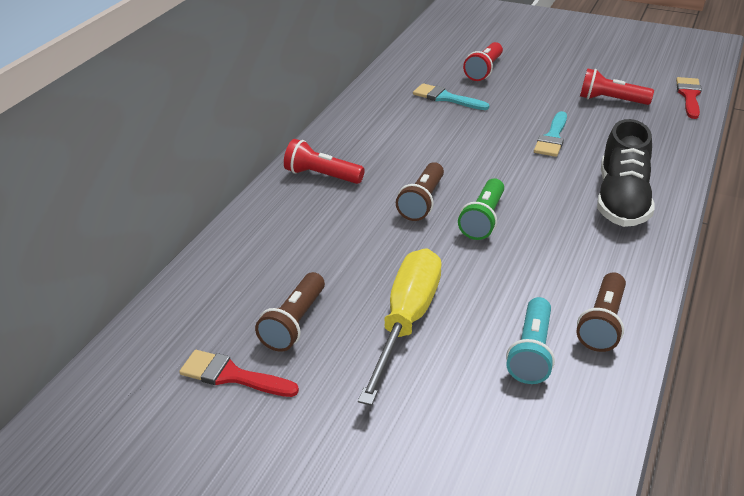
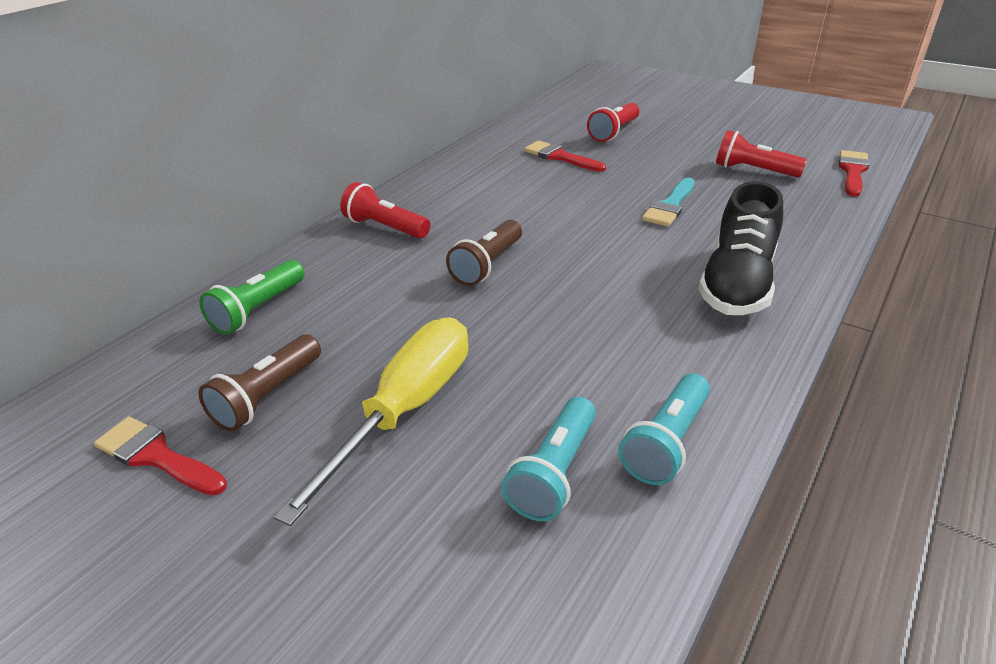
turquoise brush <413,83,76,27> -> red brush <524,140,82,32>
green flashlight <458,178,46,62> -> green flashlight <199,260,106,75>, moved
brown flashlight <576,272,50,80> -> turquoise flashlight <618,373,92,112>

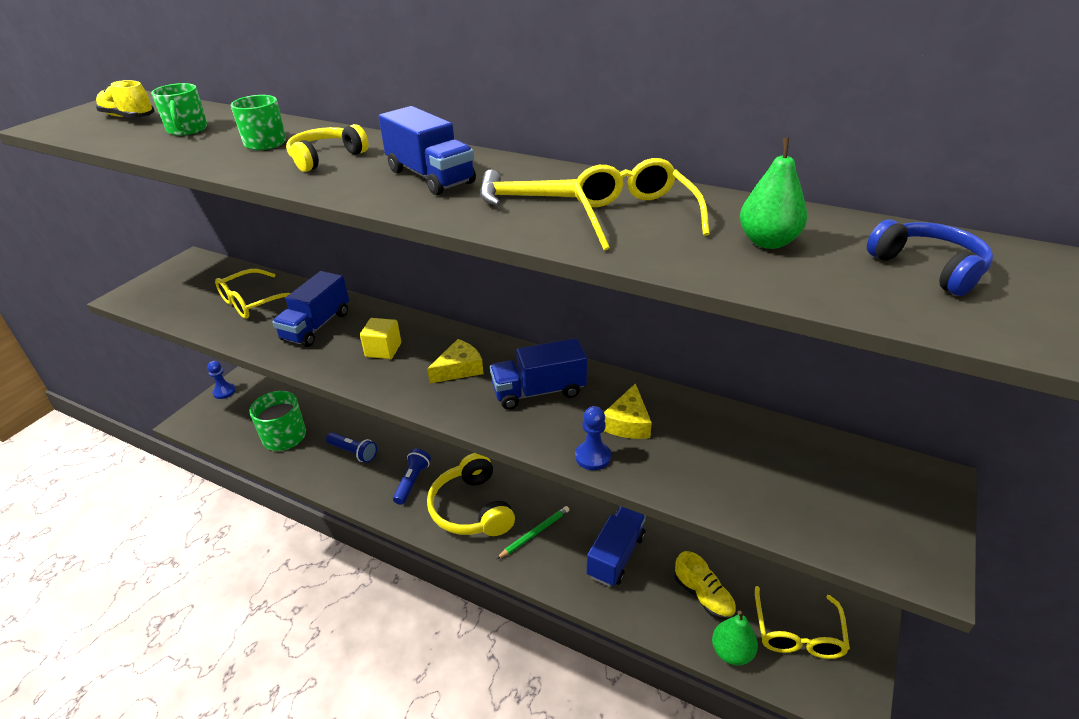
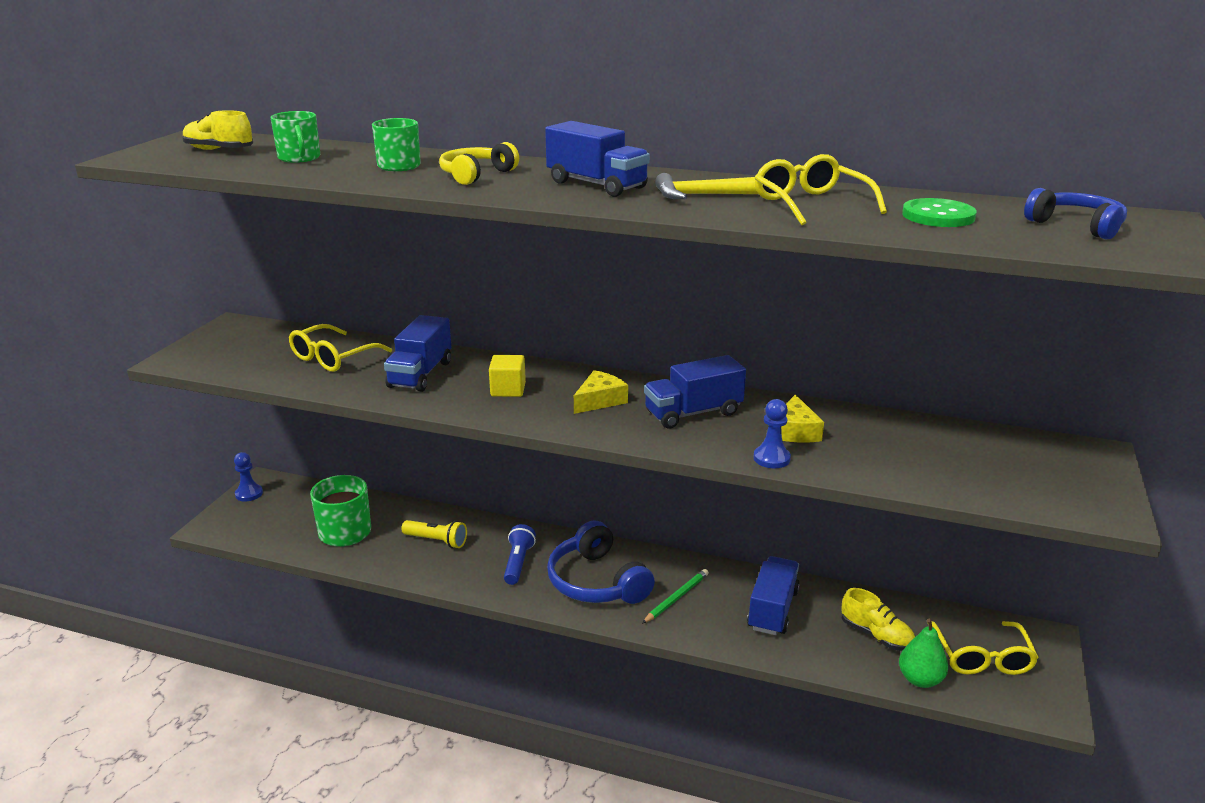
blue flashlight <326,432,51,31> -> yellow flashlight <401,520,66,28>
yellow headphones <427,453,88,83> -> blue headphones <547,520,108,84>
green pear <740,137,67,112> -> green button <902,198,75,29>

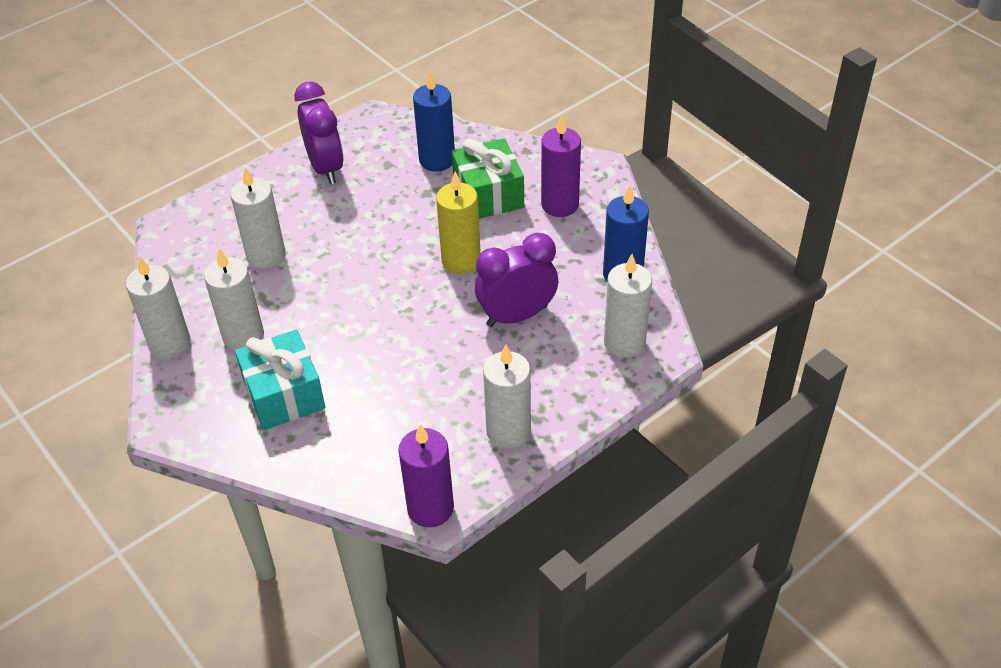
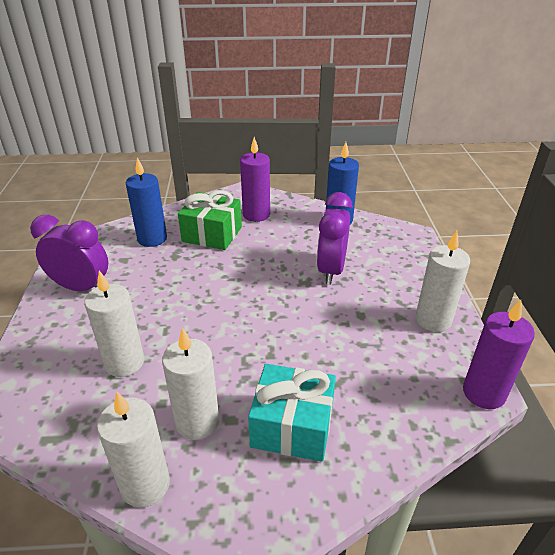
yellow candle <436,172,45,102> -> none
white candle <604,254,48,104> -> none

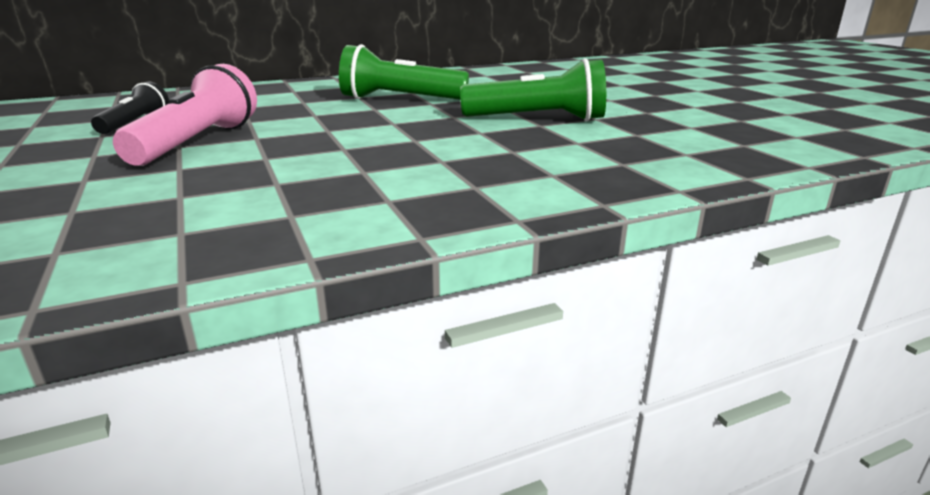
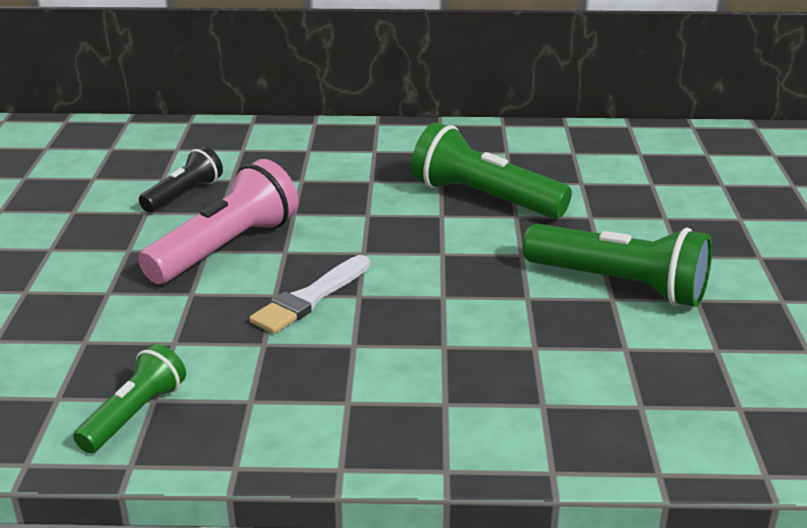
none -> green flashlight <73,344,113,109>
none -> white brush <249,255,121,79>

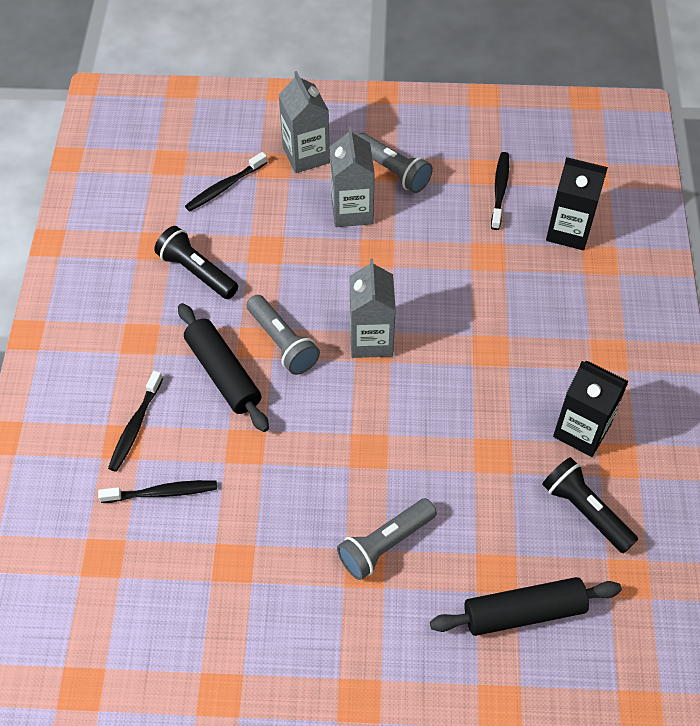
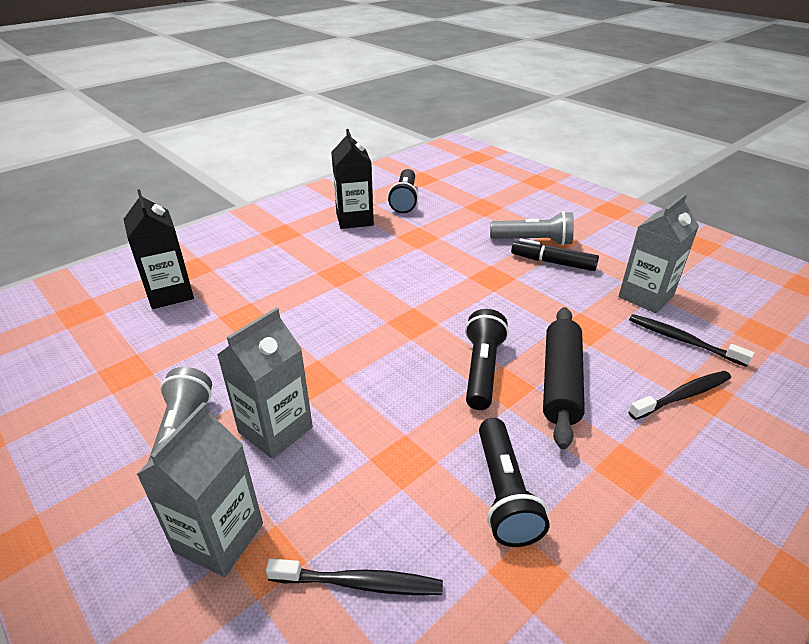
grey flashlight <247,295,73,80> -> black flashlight <465,309,44,101>
grey carton <350,258,46,100> -> grey carton <618,193,81,120>, moved
black rolling pin <430,577,192,59> -> none
black toothbrush <491,152,18,78> -> none
none -> black marker <511,238,88,33>

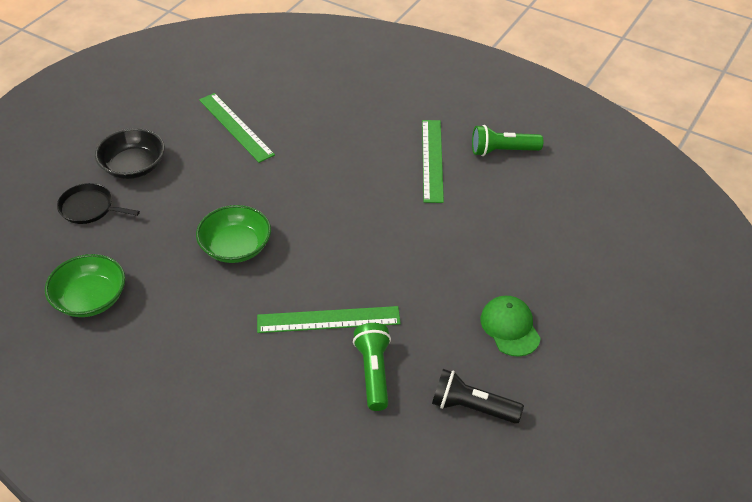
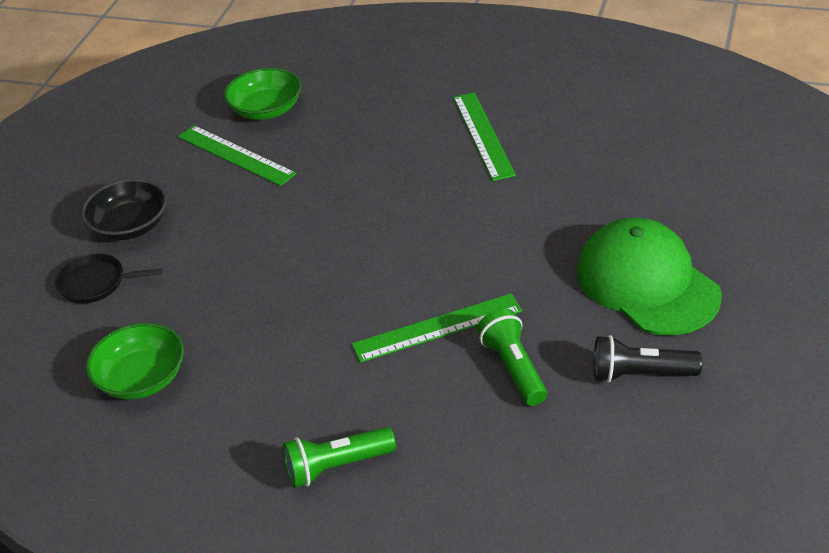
green bowl <196,205,75,58> -> green bowl <224,68,77,52>, moved
green flashlight <472,125,71,31> -> green flashlight <283,427,113,61>, moved
green cap <481,296,60,61> -> green cap <577,217,145,118>, x1.85

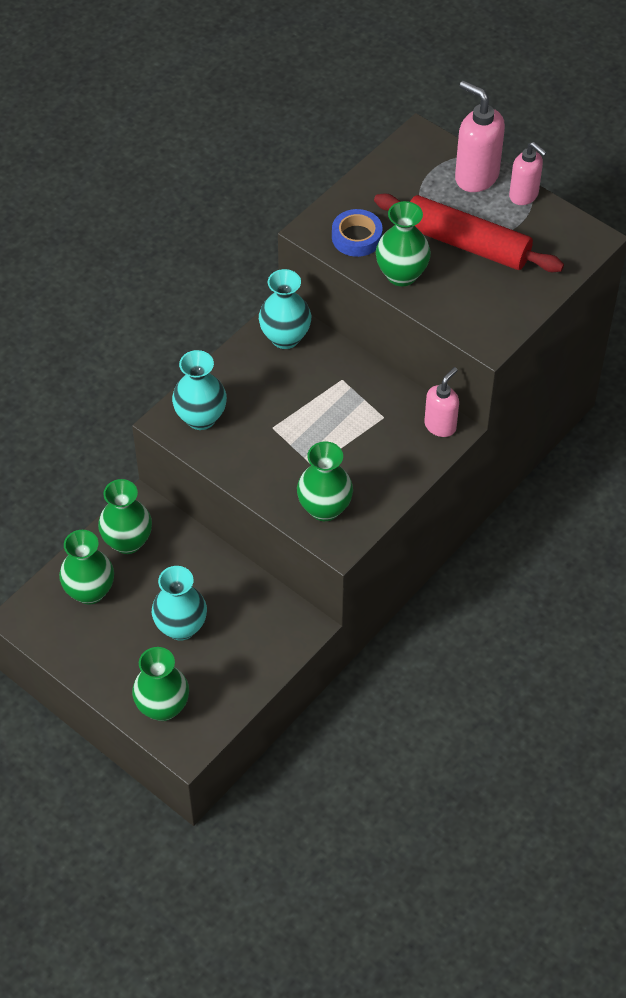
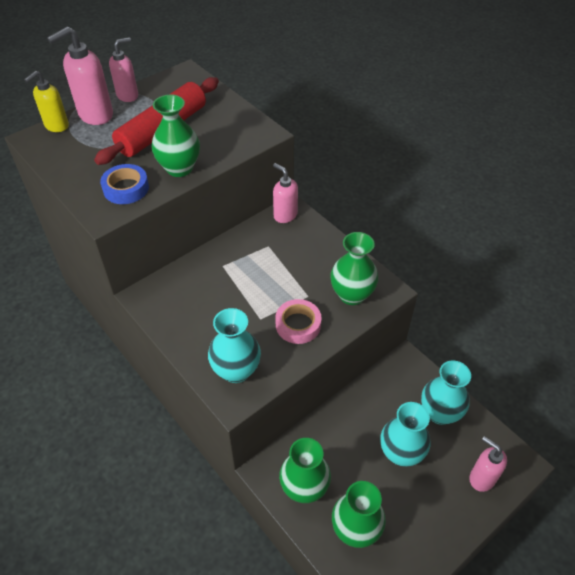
green vase <132,647,57,74> -> pink soap dispenser <469,436,38,56>
turquoise vase <259,269,52,80> -> turquoise vase <421,360,50,65>, moved
none -> yellow soap dispenser <24,71,45,61>
none -> pink tape <275,299,47,45>

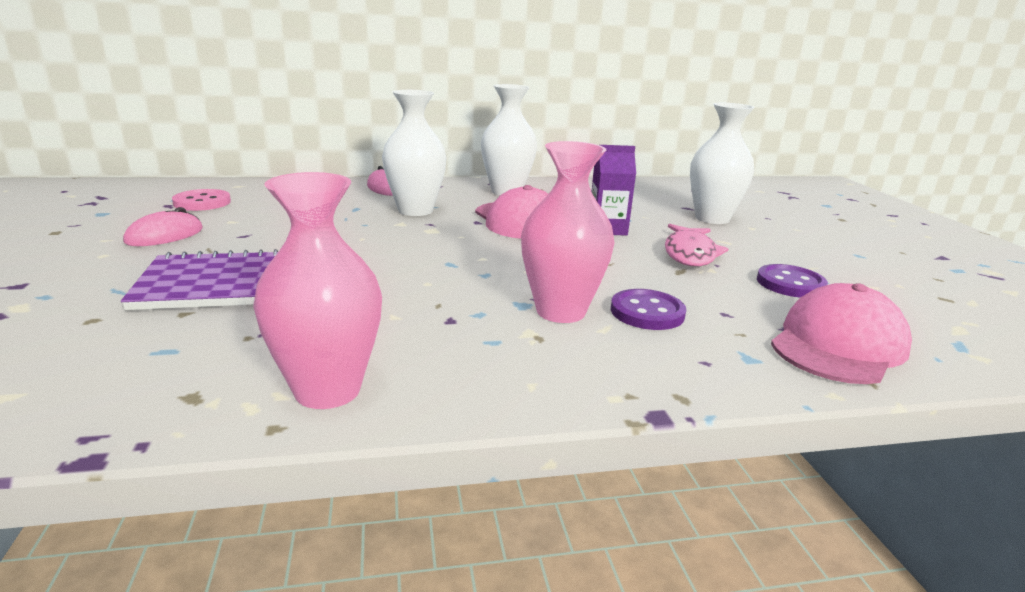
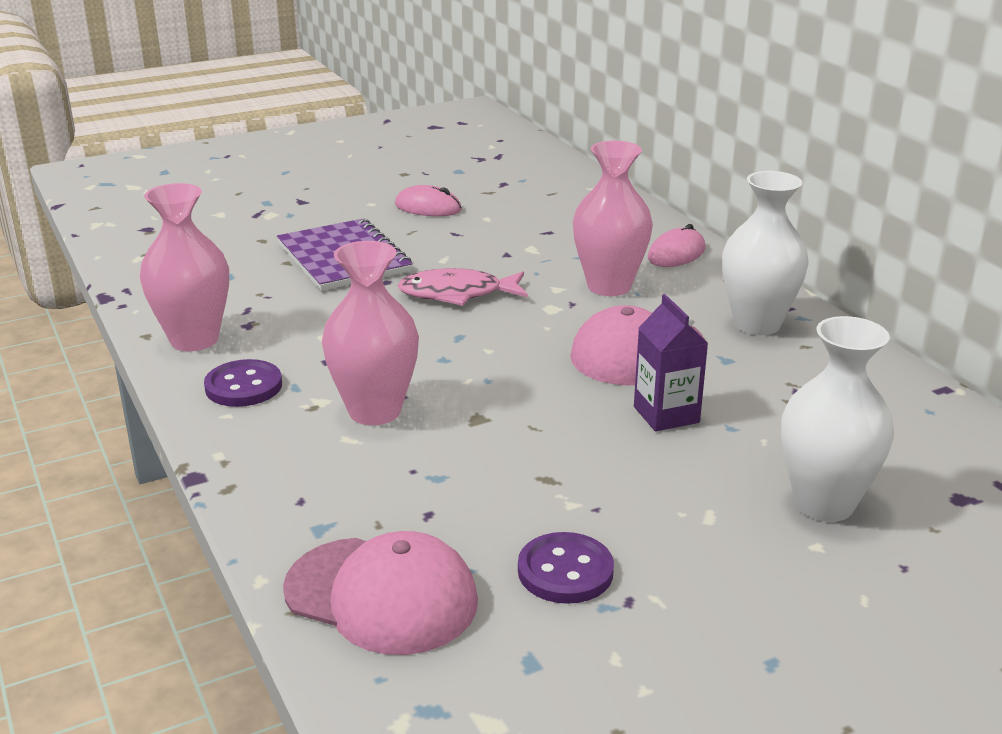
pink button <172,189,59,22> -> none
white vase <382,90,65,126> -> pink vase <573,141,80,155>
purple button <611,289,75,41> -> purple button <204,359,78,48>, moved
pink fish <665,224,63,42> -> pink fish <397,268,131,38>, moved

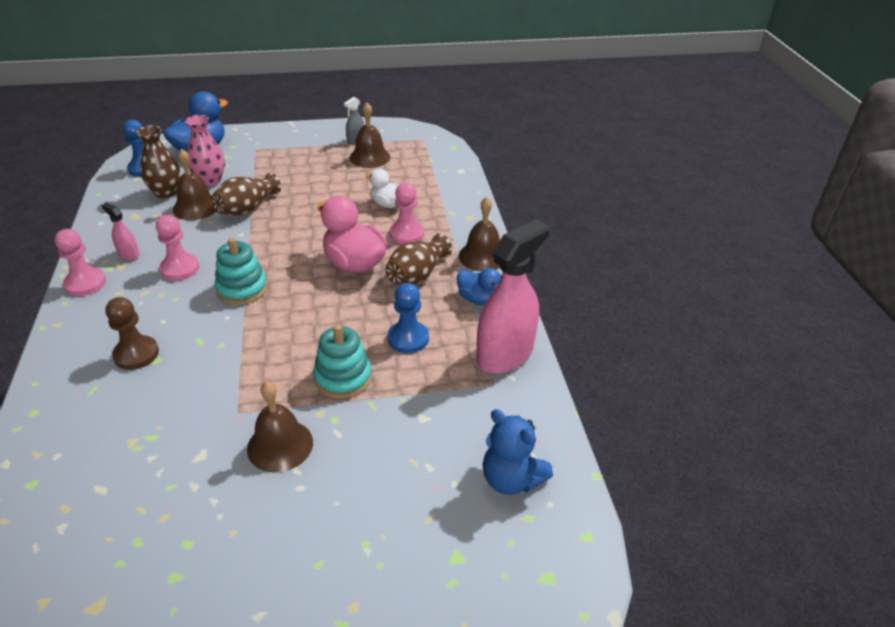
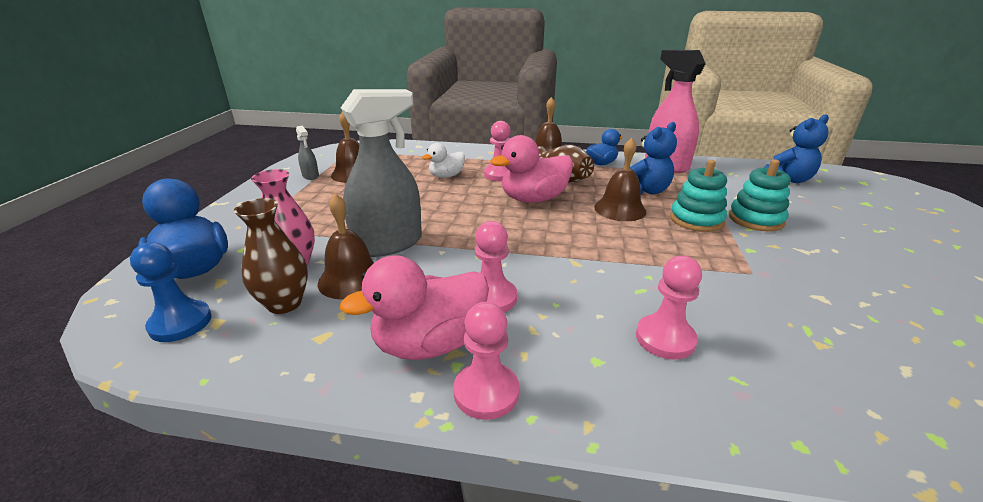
pink spray bottle <101,203,39,57> -> pink duck <340,255,149,105>
brown pawn <105,297,54,73> -> pink pawn <636,256,66,104>
brown vase <211,172,70,44> -> grey spray bottle <341,89,81,168>
turquoise stacking toy <215,237,53,68> -> turquoise stacking toy <729,159,62,73>, moved
brown bell <247,381,66,92> -> brown bell <594,138,52,83>, moved
blue pawn <388,283,41,71> -> blue teddy bear <630,122,47,73>

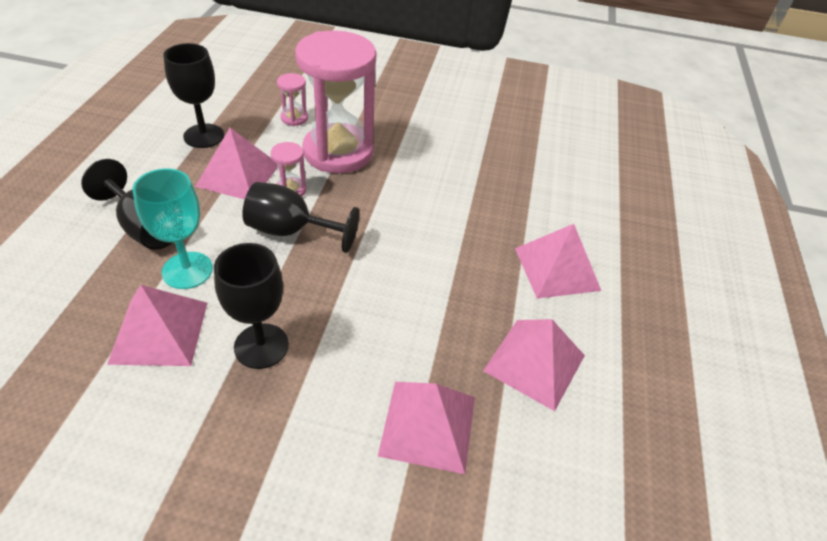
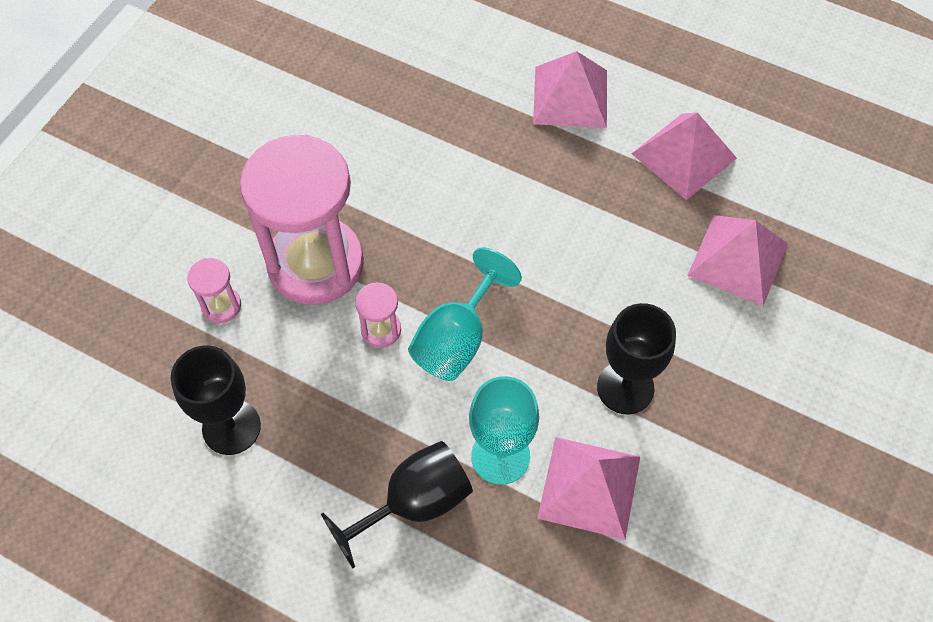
pink pyramid <195,128,83,71> -> none
black goblet <242,182,117,71> -> turquoise goblet <408,247,114,134>

